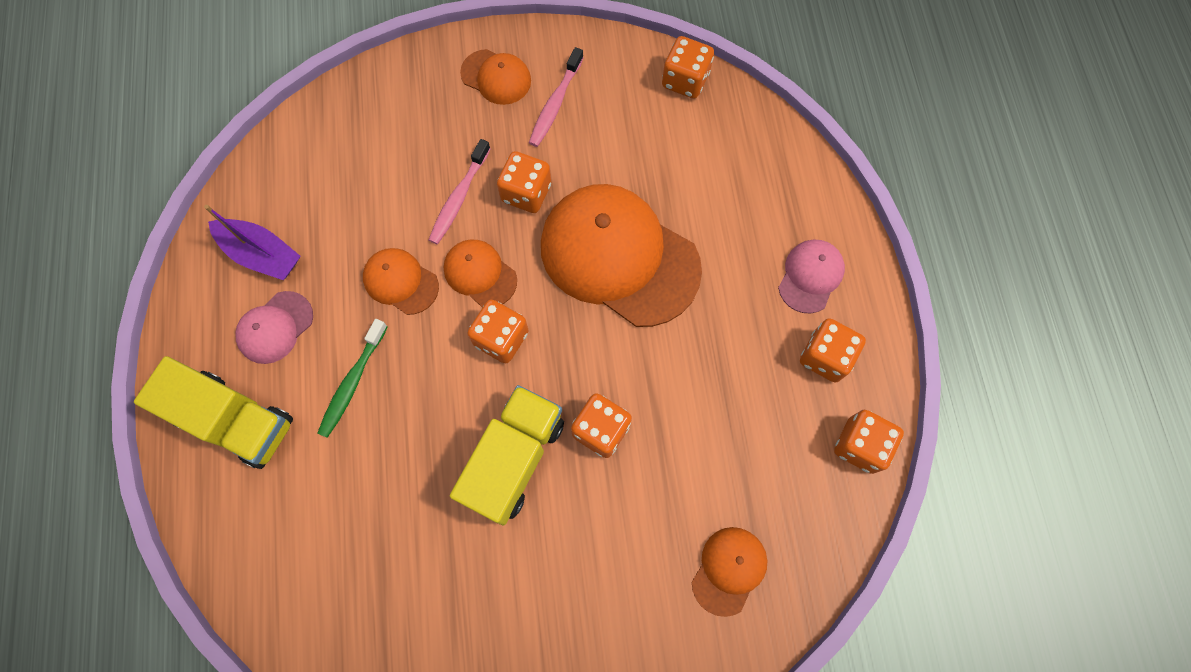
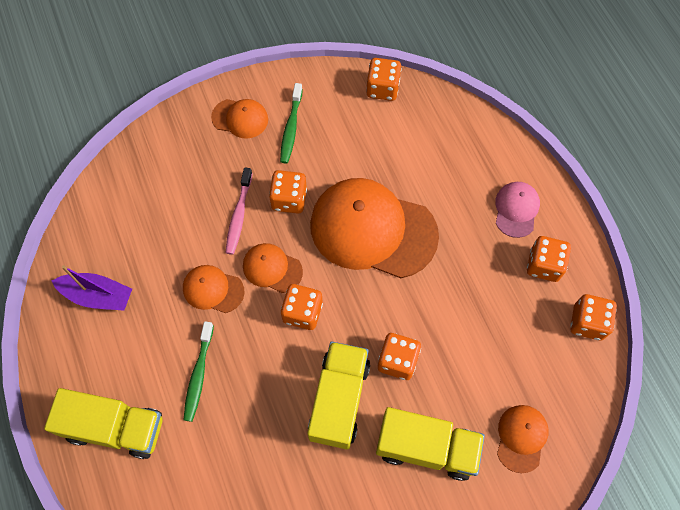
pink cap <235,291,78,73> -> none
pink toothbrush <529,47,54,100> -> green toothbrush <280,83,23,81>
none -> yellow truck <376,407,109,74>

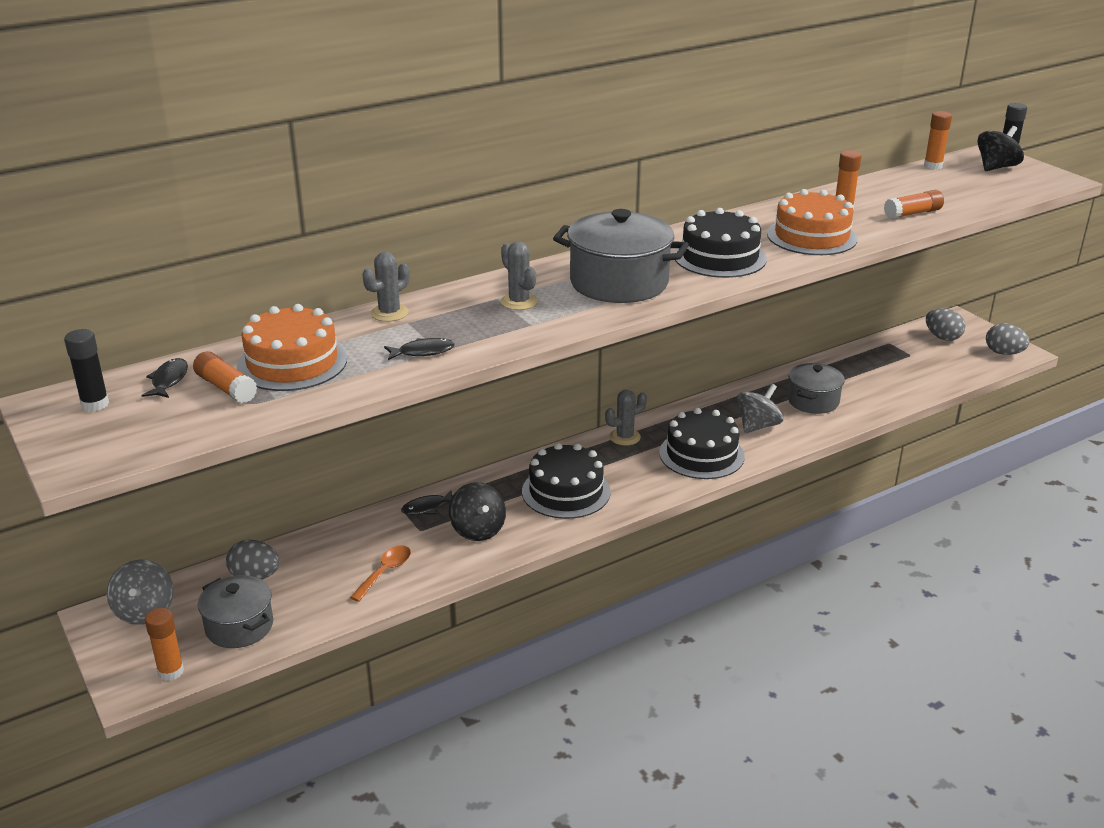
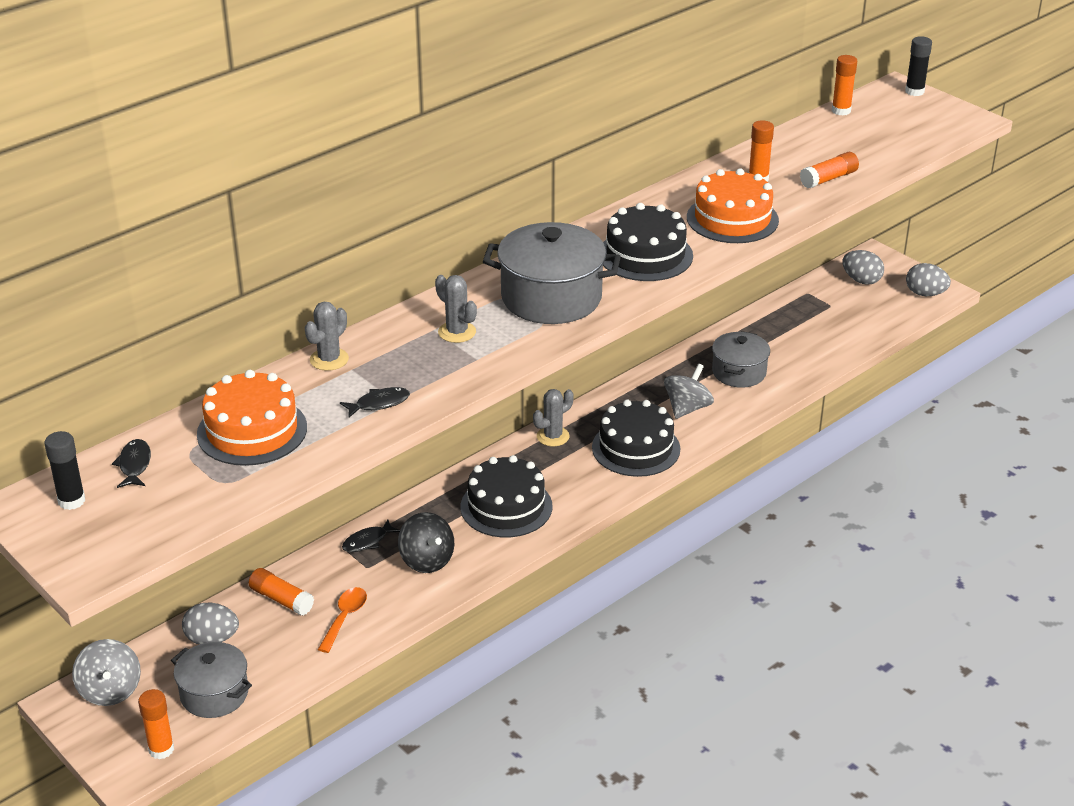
orange glue stick <193,351,64,52> -> orange glue stick <249,568,65,48>, moved
black spinning top <977,126,47,45> -> none

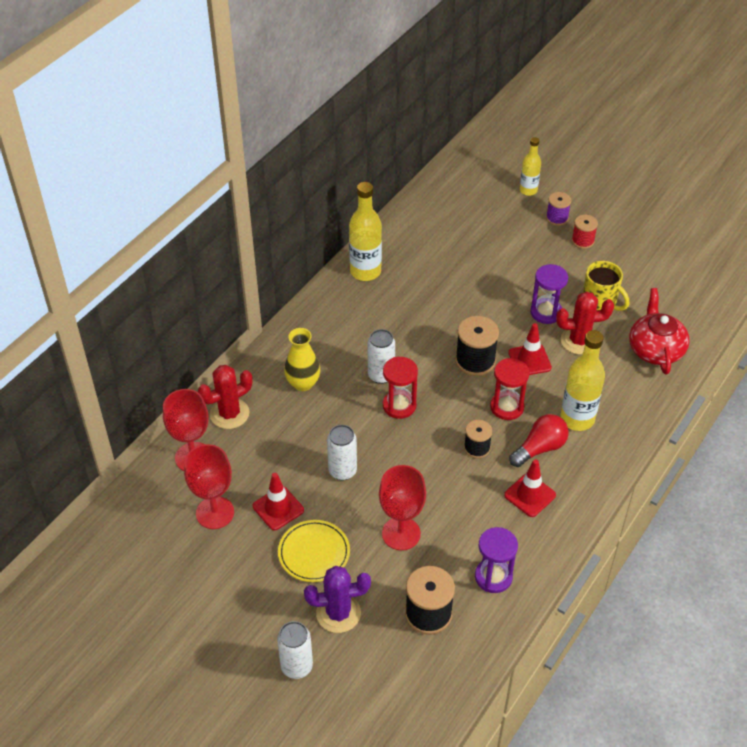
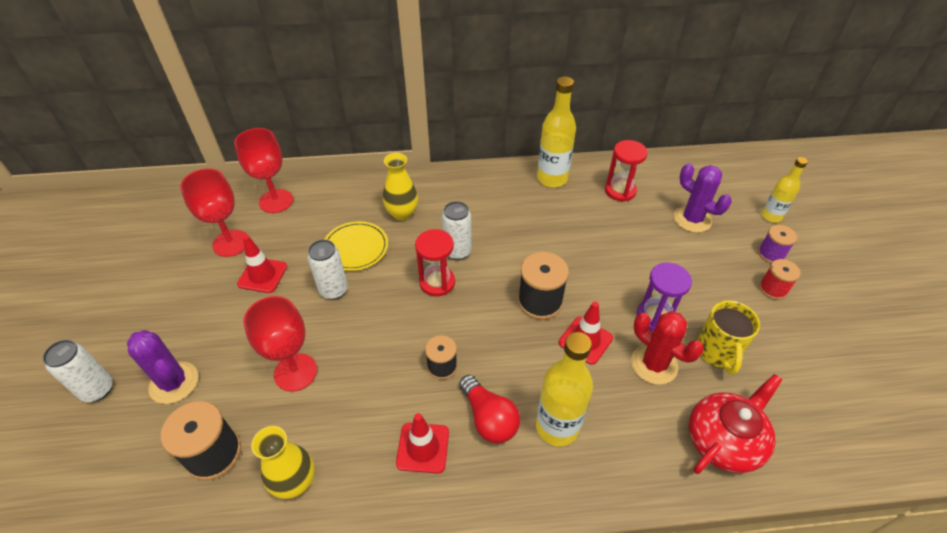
red cactus <198,365,55,64> -> none
yellow plate <278,520,72,62> -> yellow plate <324,221,64,50>, moved
purple hourglass <475,527,43,66> -> yellow vase <251,426,64,73>
red hourglass <490,358,39,62> -> red hourglass <605,140,43,62>, moved
red light bulb <509,414,60,53> -> red light bulb <459,375,61,68>, 45 degrees clockwise
none -> purple cactus <673,163,59,70>

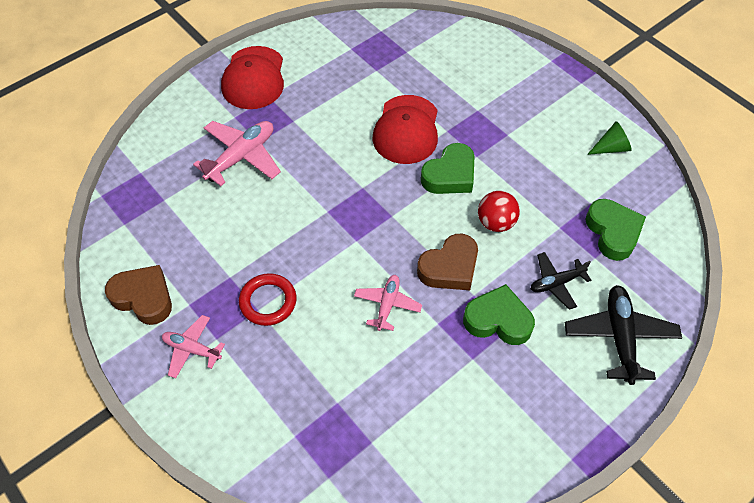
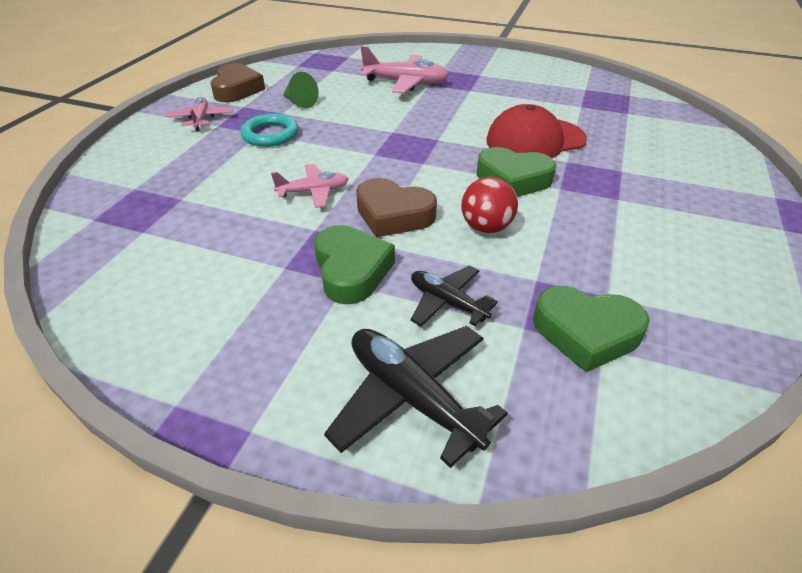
red cap <221,46,63,63> -> none
red ring <239,273,58,53> -> turquoise ring <241,114,58,33>
black plane <565,285,117,100> -> black plane <324,326,184,142>, 105 degrees counterclockwise
green heart <585,199,61,62> -> green heart <533,286,117,86>, 60 degrees clockwise
green cone <587,121,45,34> -> green cone <283,72,36,36>, moved

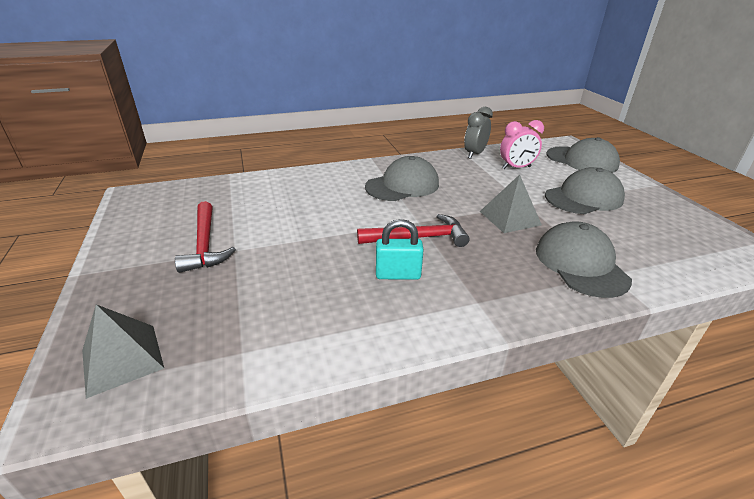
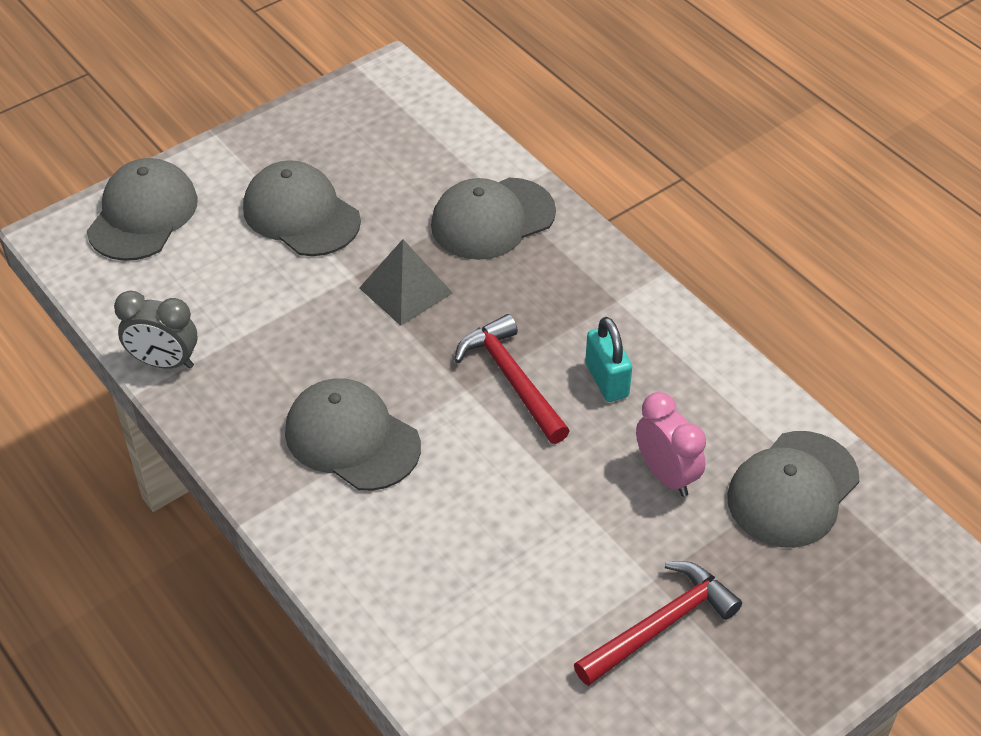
grey pyramid <82,304,82,95> -> none
pink clock <500,120,44,49> -> pink clock <636,392,70,105>, moved
none -> grey cap <727,431,132,117>

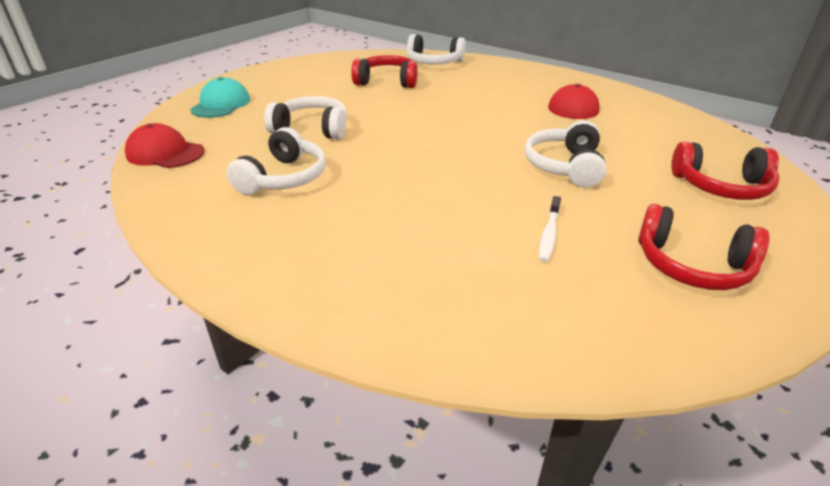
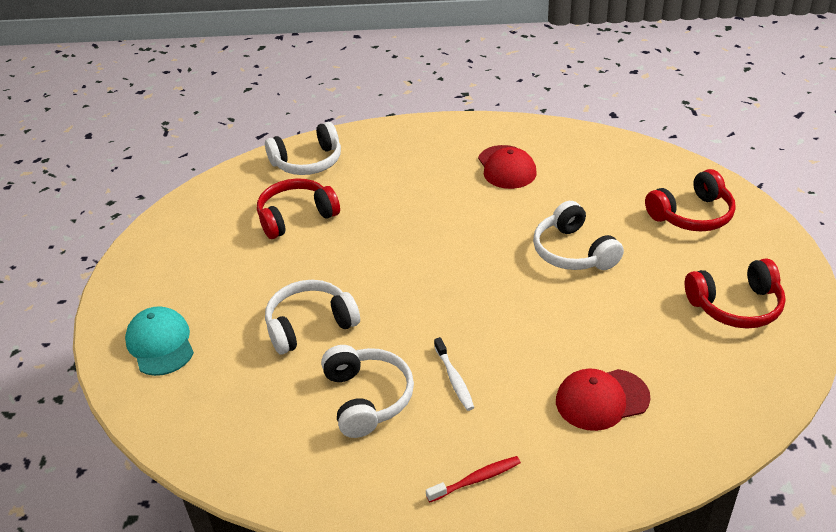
red cap <125,123,80,45> -> red cap <556,369,94,62>, moved
white toothbrush <539,196,22,66> -> white toothbrush <434,337,40,74>, moved
none -> red toothbrush <426,456,95,46>

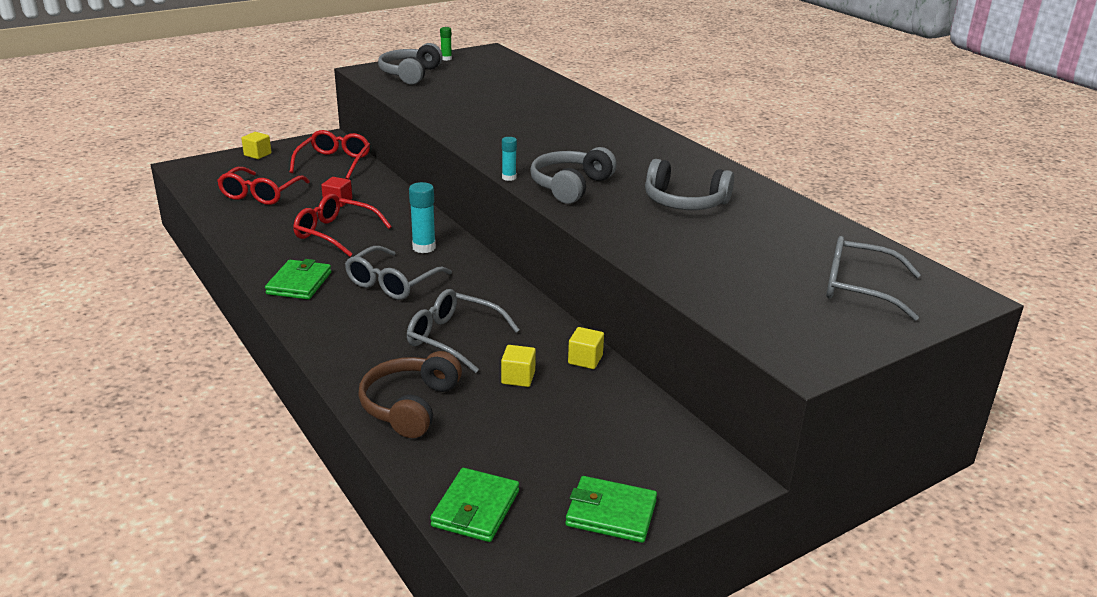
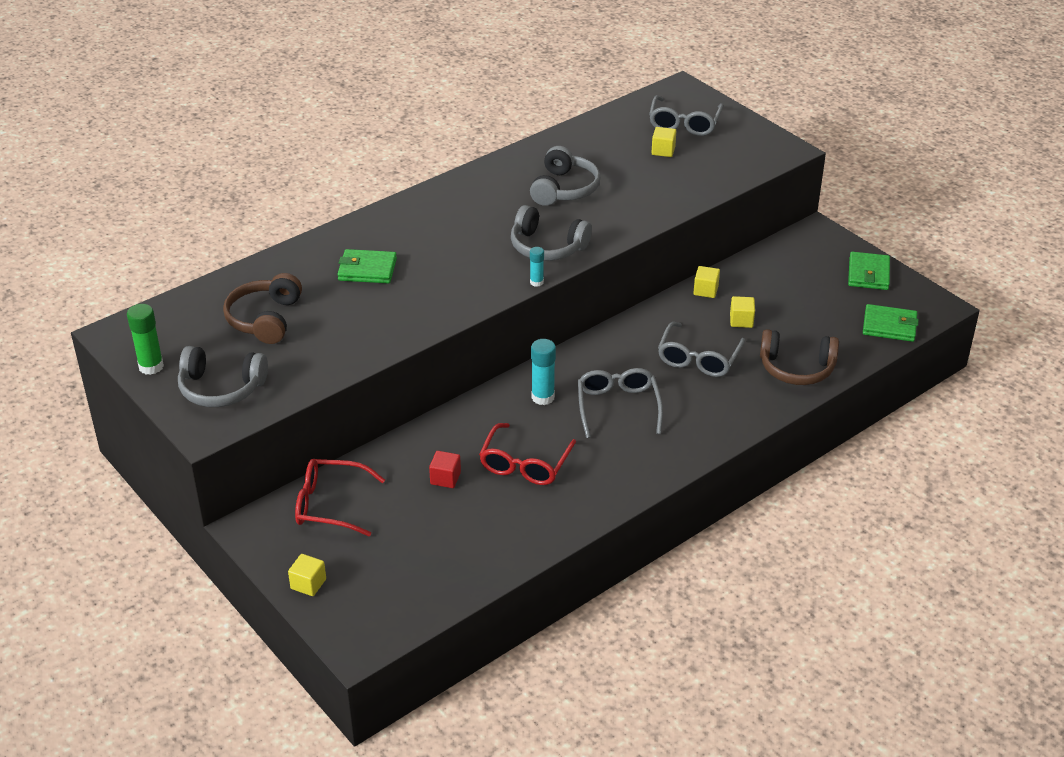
red glasses <217,167,93,38> -> none
green wallet <265,259,66,41> -> green wallet <337,249,60,34>, moved
grey glasses <345,246,107,54> -> grey glasses <578,368,85,70>, 120 degrees counterclockwise
green glue stick <440,27,12,34> -> green glue stick <127,304,37,71>, x1.69
none -> brown headphones <223,273,79,71>
none -> yellow cube <651,127,25,30>

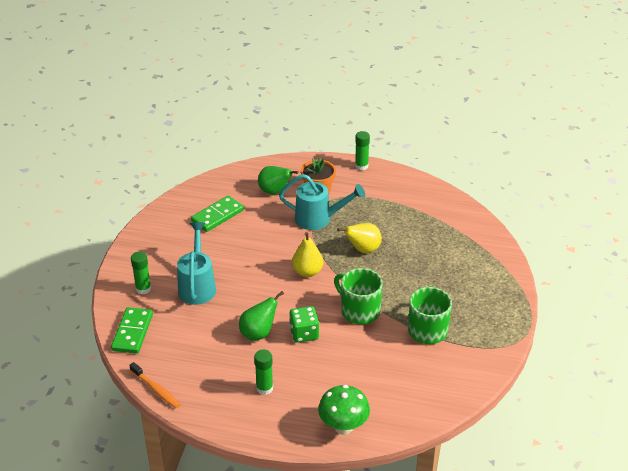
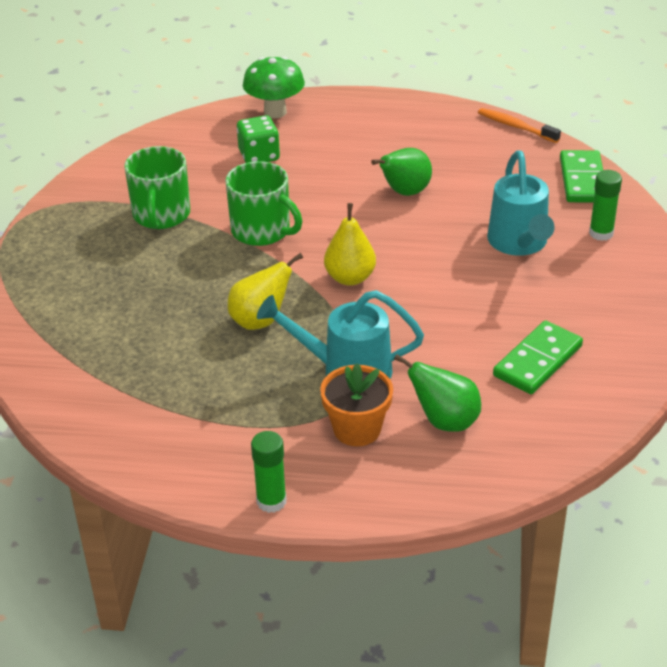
green glue stick <254,349,19,46> -> none
green dice <289,306,30,37> -> green dice <237,115,43,48>, moved

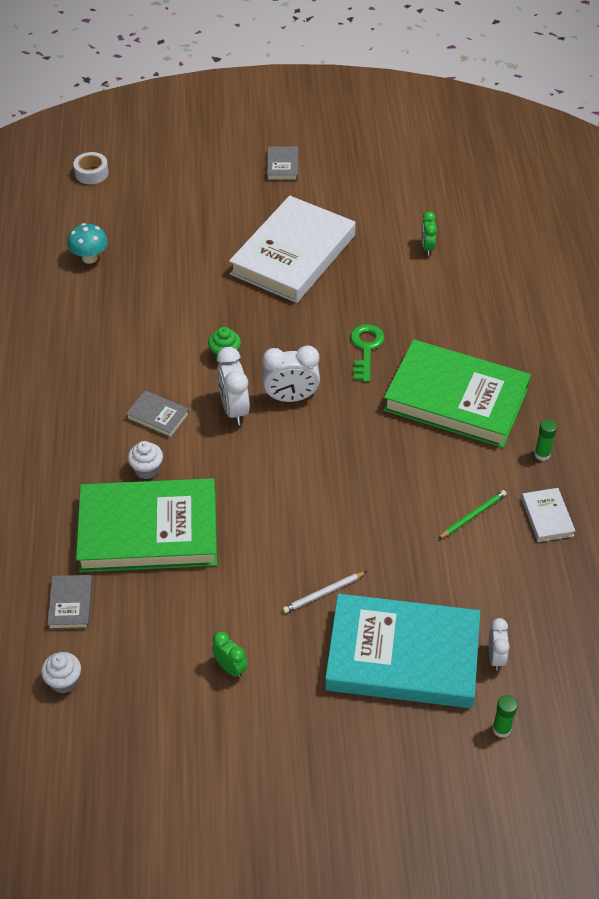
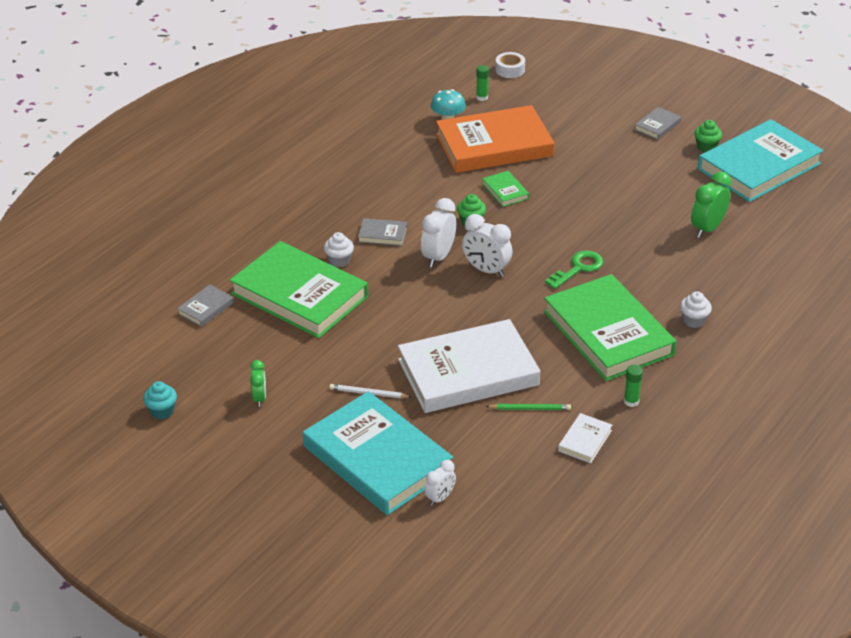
white cupcake <41,652,40,41> -> white cupcake <680,292,32,36>, moved
grey book <126,390,63,48> -> grey book <358,218,49,28>, 60 degrees counterclockwise
white book <229,195,127,108> -> white book <398,319,142,94>, moved
green clock <421,211,16,44> -> green clock <691,172,40,66>, x1.65
green glue stick <492,695,26,43> -> green glue stick <476,65,13,36>, moved
none -> turquoise cupcake <143,381,34,38>
none -> orange book <436,105,118,68>
none -> green book <482,171,47,36>
none -> green cupcake <694,120,28,32>
none -> turquoise book <698,119,126,83>

